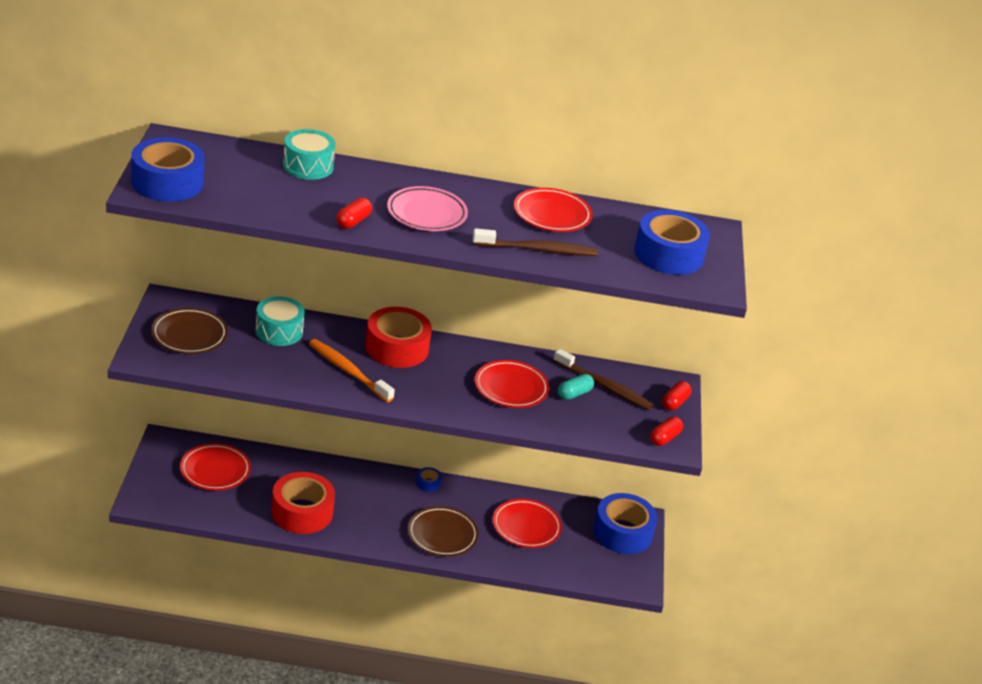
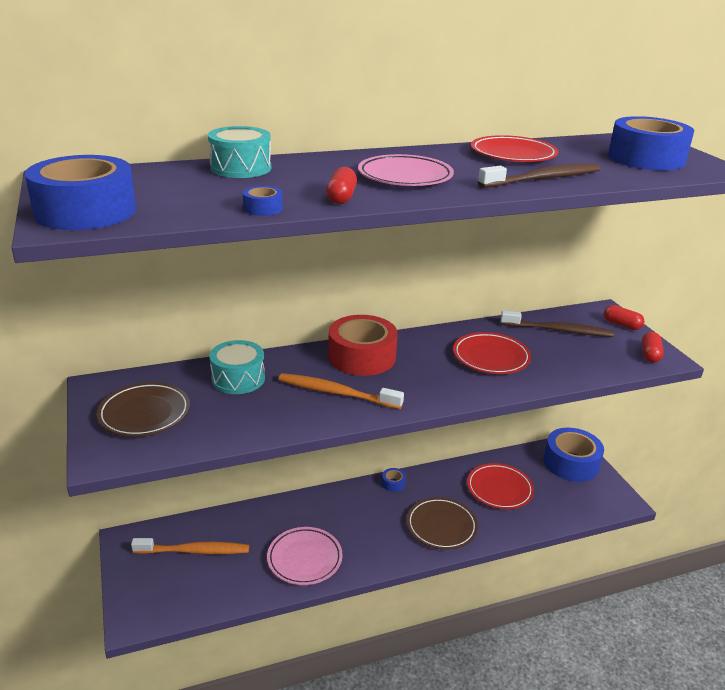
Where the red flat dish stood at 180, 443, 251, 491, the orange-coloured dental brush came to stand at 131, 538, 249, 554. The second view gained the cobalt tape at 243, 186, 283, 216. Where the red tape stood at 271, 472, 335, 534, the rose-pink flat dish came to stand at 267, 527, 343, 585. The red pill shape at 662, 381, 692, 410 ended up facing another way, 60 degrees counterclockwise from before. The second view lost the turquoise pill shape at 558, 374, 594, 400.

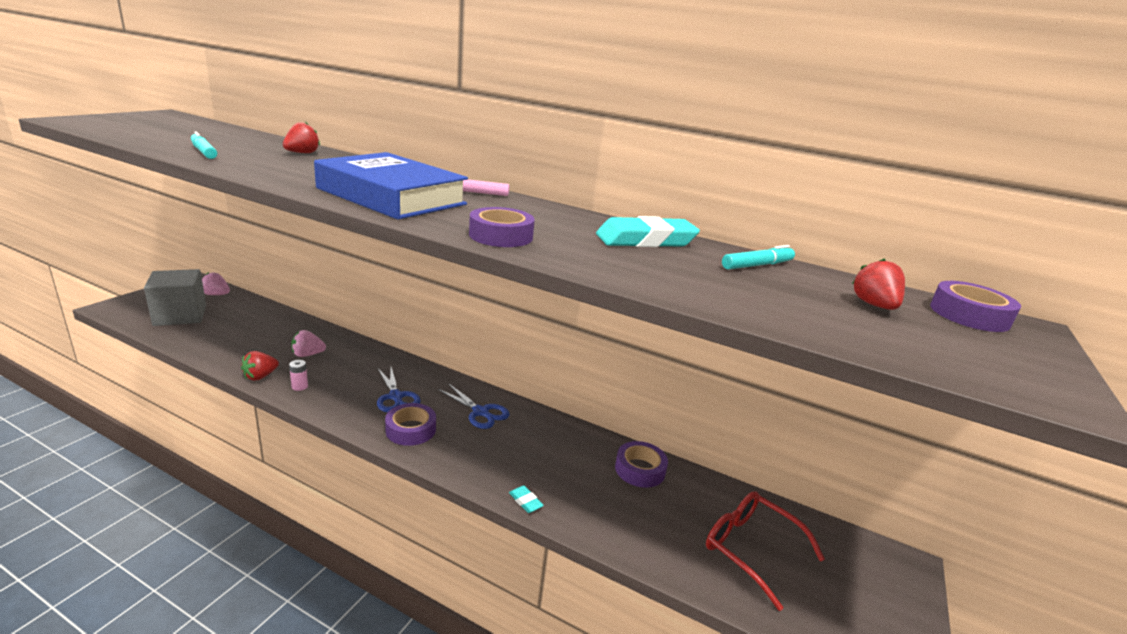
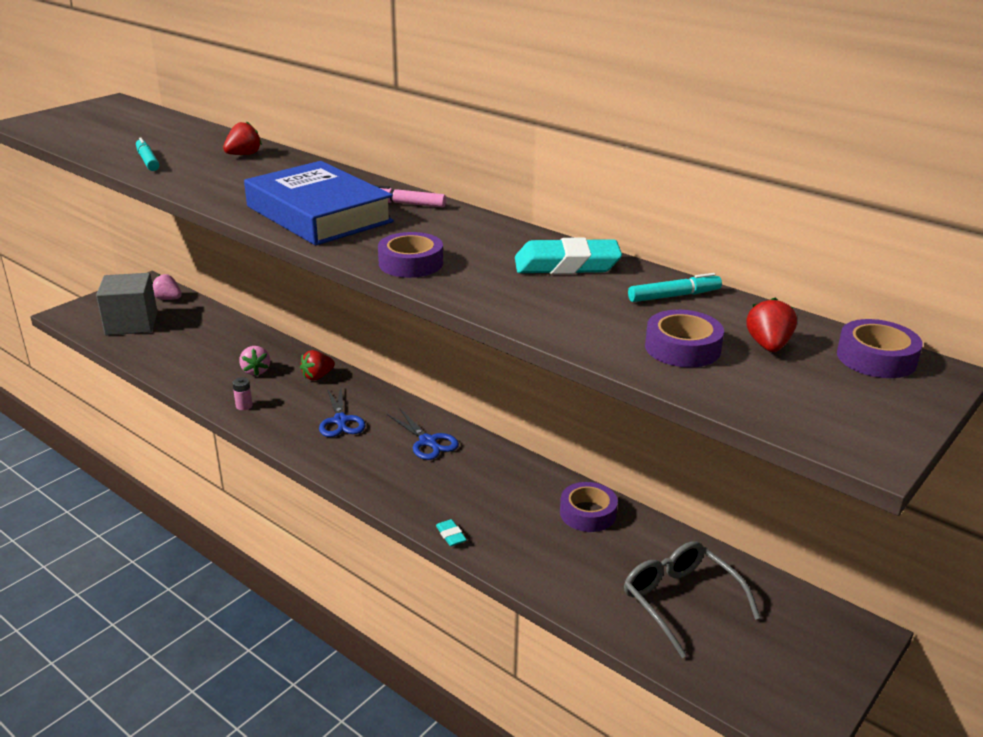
The rose-pink toy strawberry at 291, 330, 326, 357 ended up facing another way, 105 degrees counterclockwise from before. The red toy strawberry ended up elsewhere, having gone from 241, 351, 279, 381 to 300, 350, 335, 381. What was the red spectacles at 706, 491, 825, 611 turned into the ash-grey spectacles at 624, 541, 760, 658. The royal purple tape ended up elsewhere, having gone from 385, 403, 436, 446 to 645, 310, 724, 367.

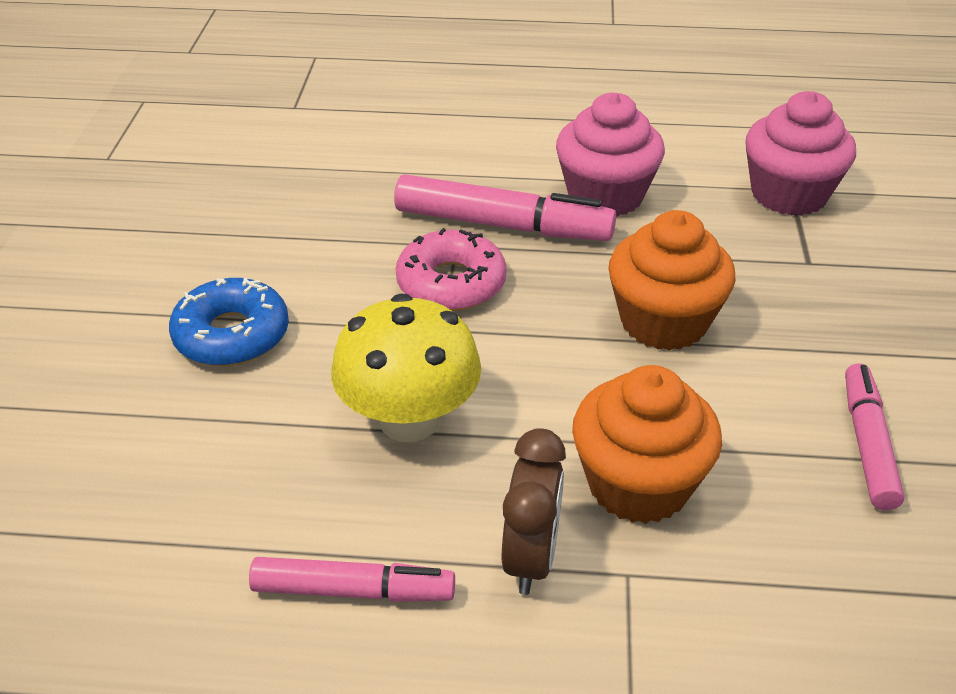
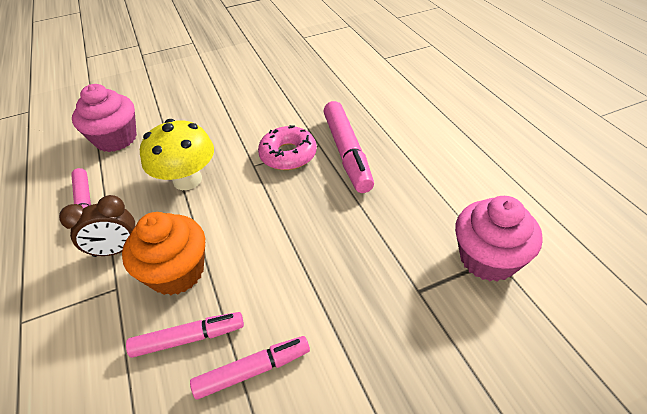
The rose-pink muffin ended up elsewhere, having gone from 556, 93, 665, 217 to 72, 84, 137, 152. The second view gained the rose-pink felt pen at 126, 312, 244, 358. The second view lost the cobalt donut at 169, 278, 289, 366. The second view lost the orange-coloured muffin at 608, 210, 736, 351.

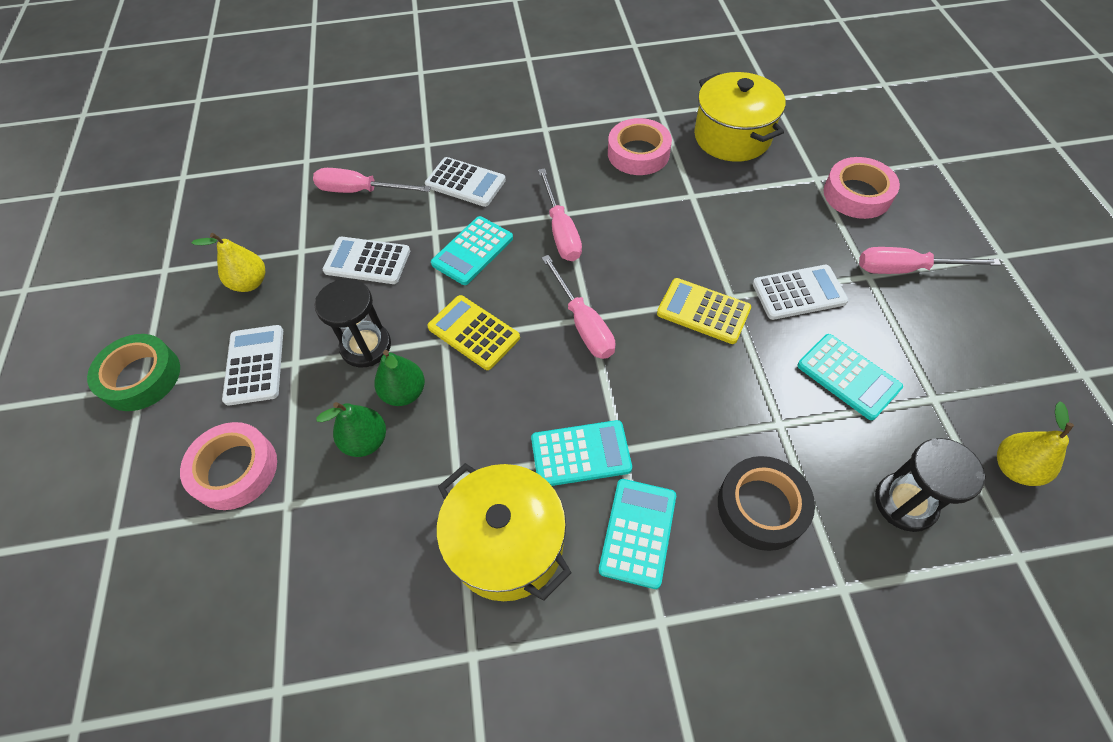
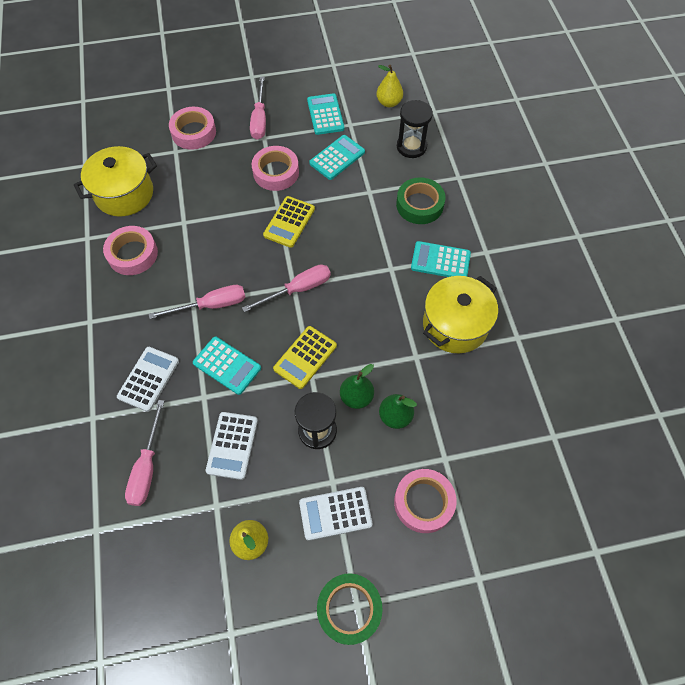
Where the snow-white calculator stood at 753, 265, 848, 320, the rose-pink tape came to stand at 252, 146, 299, 191. The turquoise calculator ended up elsewhere, having gone from 531, 420, 632, 486 to 307, 93, 344, 135. What was the jet-black tape at 718, 456, 815, 551 turned into the leaf-green tape at 396, 177, 445, 224.

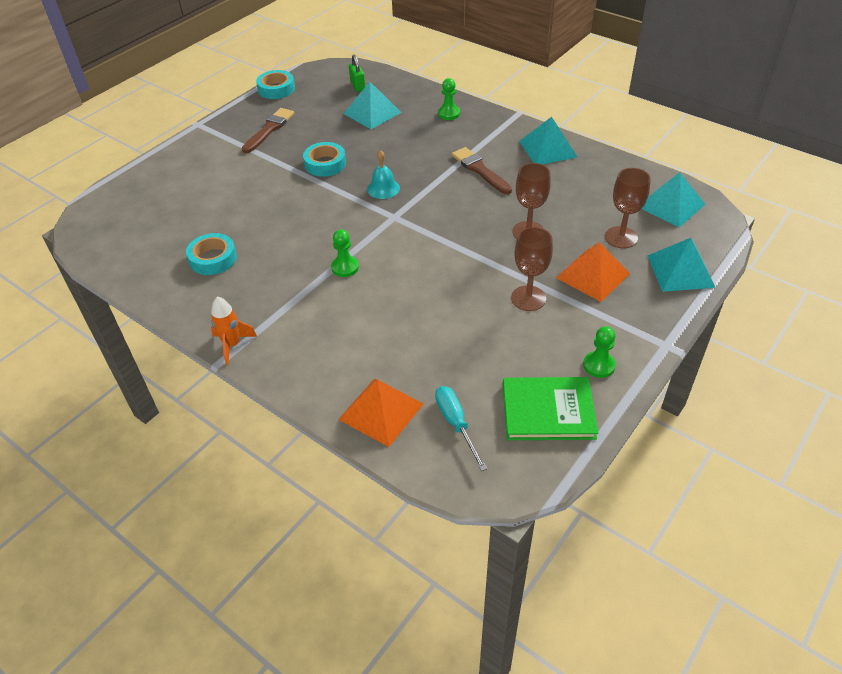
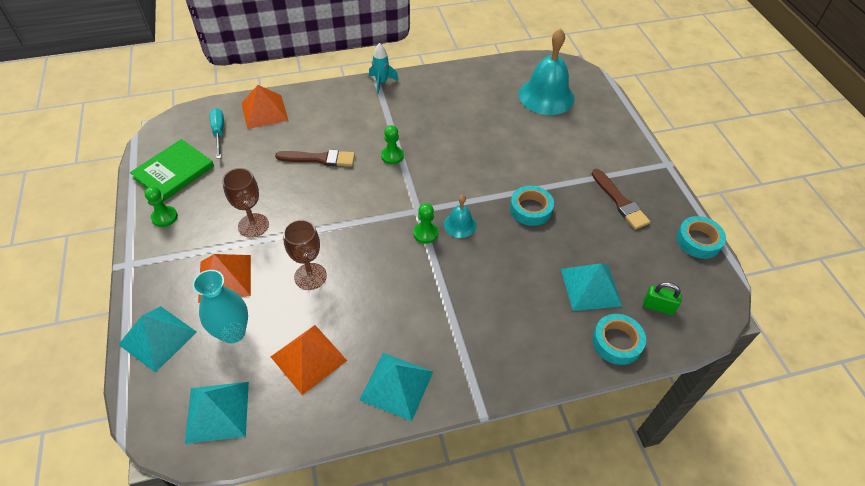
Where the russet wine glass stood at 605, 168, 651, 248, the turquoise flower vase came to stand at 193, 270, 248, 344. The turquoise screwdriver at 435, 386, 487, 471 ended up facing another way, 120 degrees counterclockwise from before. The second view gained the orange-coloured pyramid shape at 271, 325, 347, 395. The russet brush ended up elsewhere, having gone from 452, 147, 512, 194 to 275, 150, 355, 166. What was the orange-coloured spaceship at 211, 297, 257, 365 turned into the turquoise spaceship at 369, 43, 399, 94. The leaf-green game pawn ended up elsewhere, having gone from 438, 78, 460, 120 to 413, 203, 438, 244. The second view gained the turquoise hand bell at 519, 28, 575, 115. The turquoise tape ended up elsewhere, having gone from 186, 233, 237, 275 to 592, 314, 646, 365.

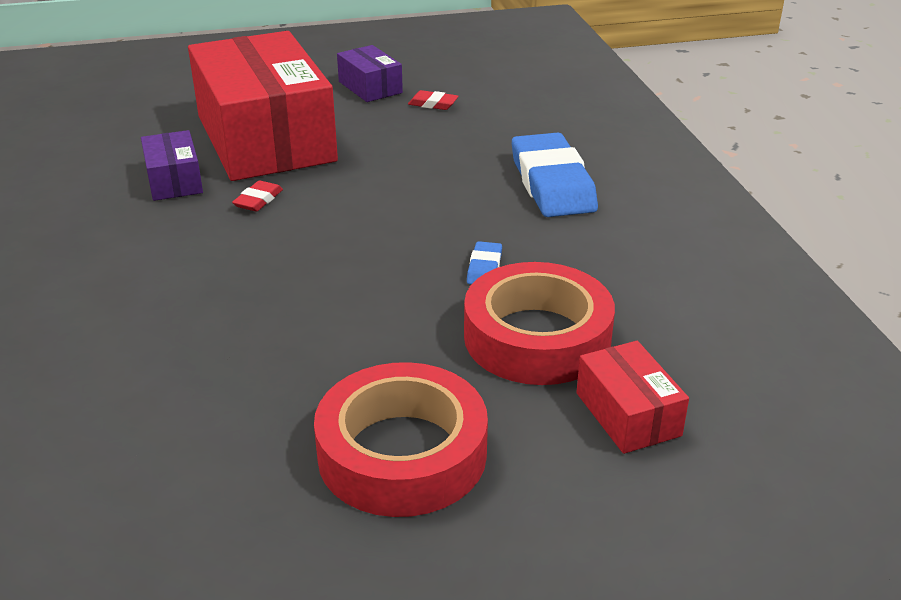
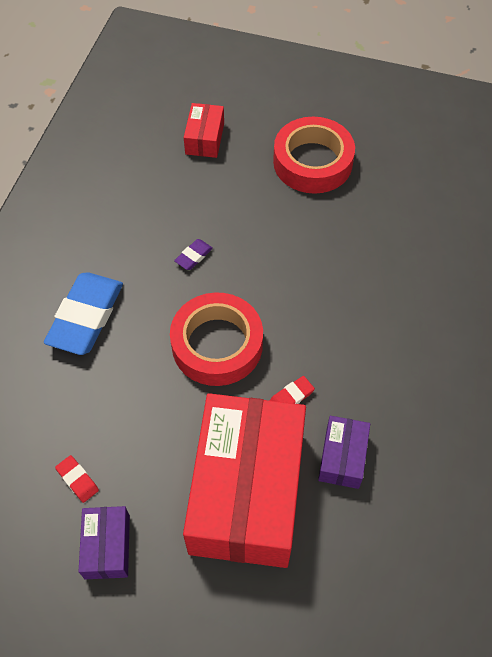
The red tape ended up elsewhere, having gone from 464, 262, 615, 385 to 170, 292, 263, 386. What was the cobalt pencil eraser at 467, 241, 502, 284 turned into the royal purple pencil eraser at 174, 239, 213, 270.

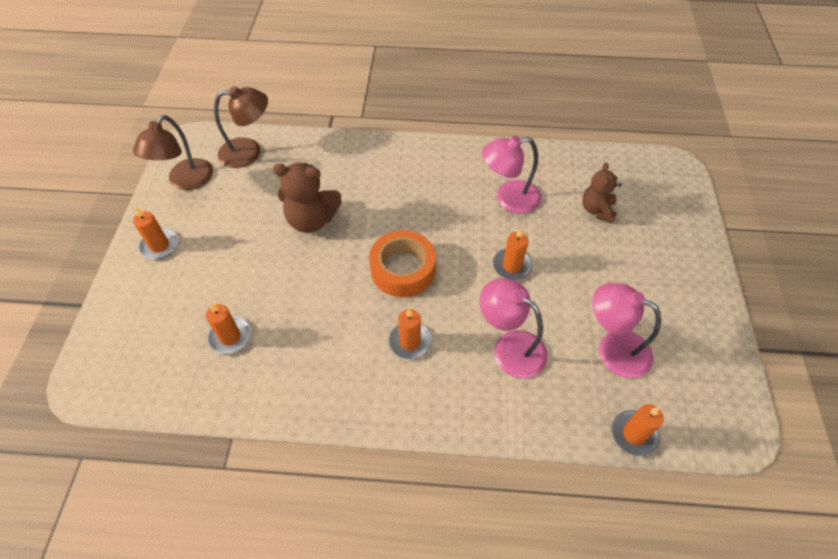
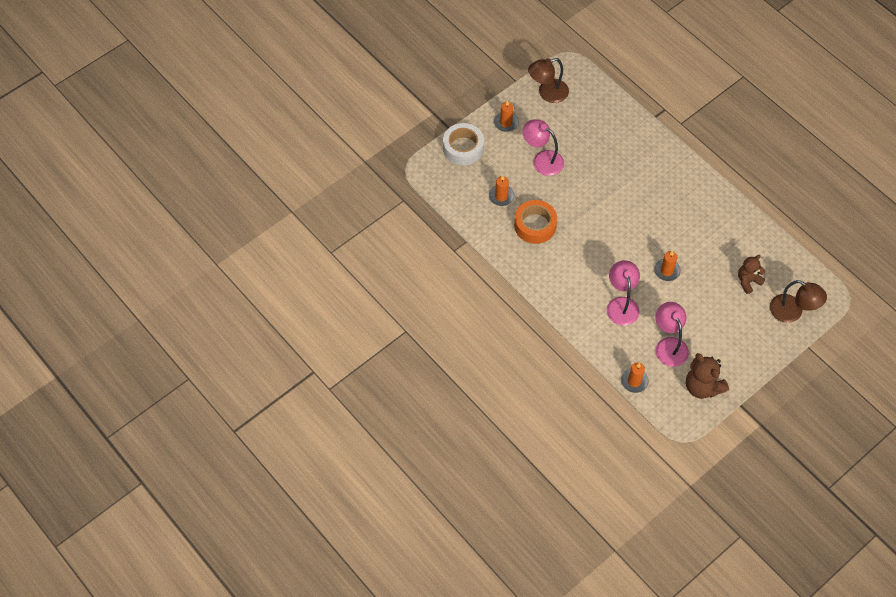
The second view gained the snow-white tape at 443, 123, 484, 165. The orange-coloured tape ended up elsewhere, having gone from 369, 230, 436, 297 to 514, 200, 557, 244. The rose-pink desk lamp ended up elsewhere, having gone from 482, 135, 541, 214 to 523, 119, 564, 176. The russet stuffed bear ended up elsewhere, having gone from 273, 163, 342, 233 to 686, 353, 729, 399. The russet desk lamp ended up elsewhere, having gone from 214, 86, 268, 168 to 770, 280, 827, 323. The second view lost the orange-coloured candle at 389, 308, 432, 359.

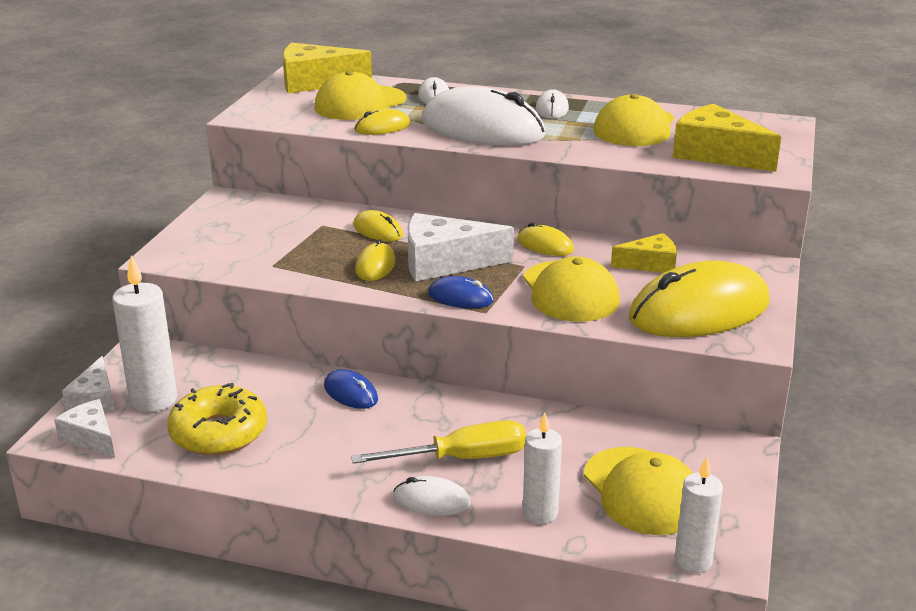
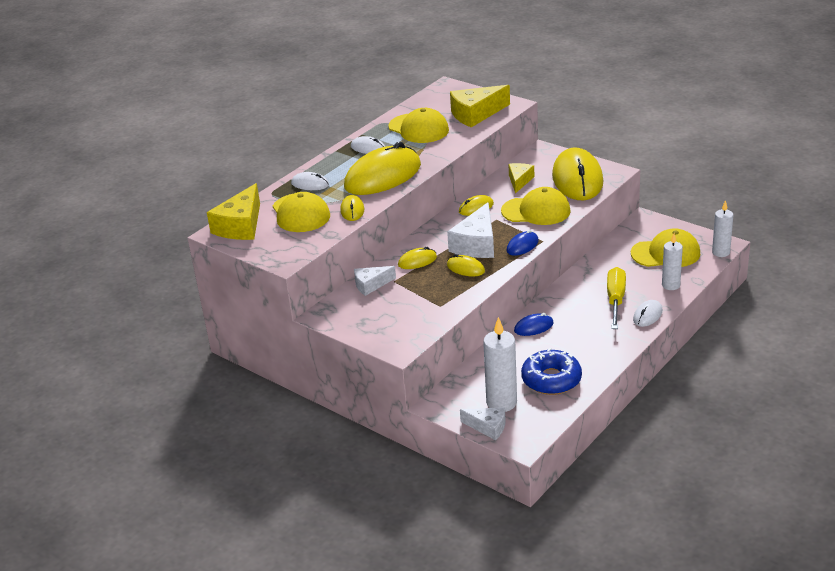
What was the snow-white computer mouse at 421, 86, 546, 146 turned into the bright yellow computer mouse at 344, 142, 421, 195. The snow-white cheese wedge ended up elsewhere, having gone from 54, 399, 115, 458 to 354, 266, 396, 296. What was the bright yellow donut at 167, 383, 267, 456 turned into the cobalt donut at 521, 348, 582, 395.

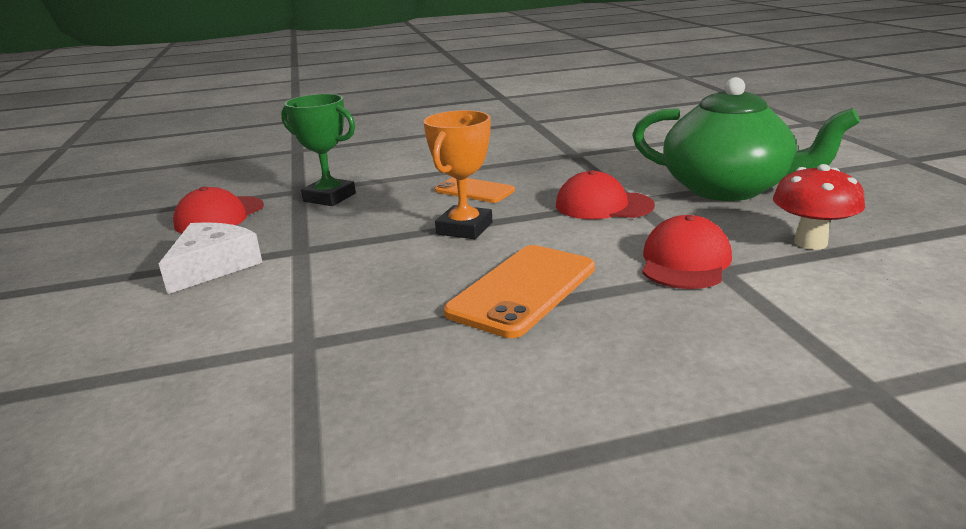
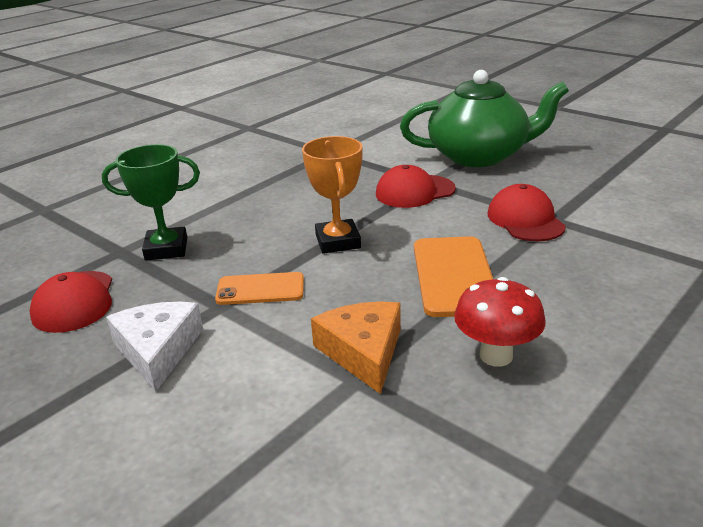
The orange-coloured smartphone ended up elsewhere, having gone from 435, 177, 515, 203 to 215, 272, 304, 305. The second view gained the orange-coloured cheese wedge at 311, 302, 401, 394. The red mushroom ended up elsewhere, having gone from 773, 164, 865, 250 to 454, 277, 546, 367.

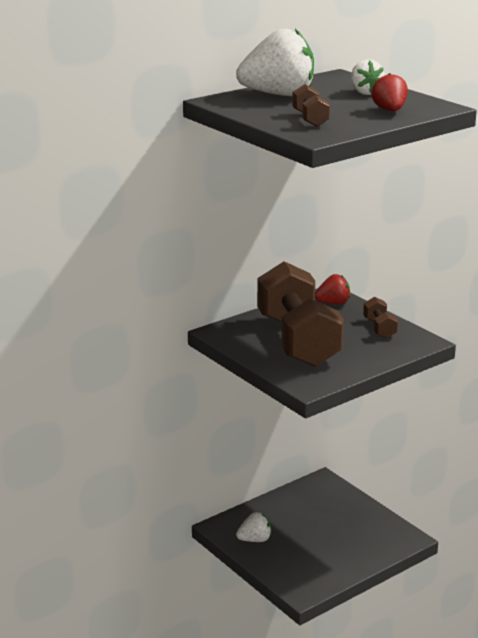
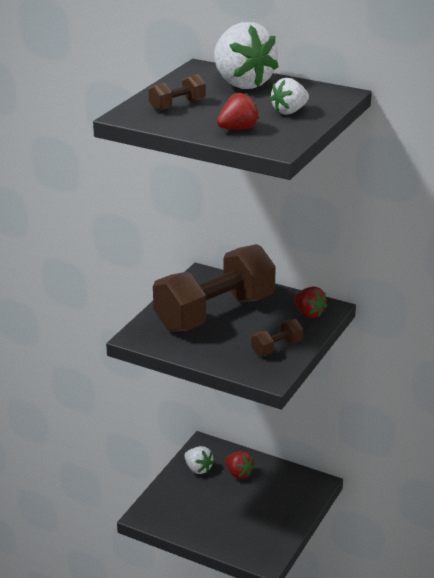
The second view gained the red toy strawberry at 225, 451, 255, 479.

